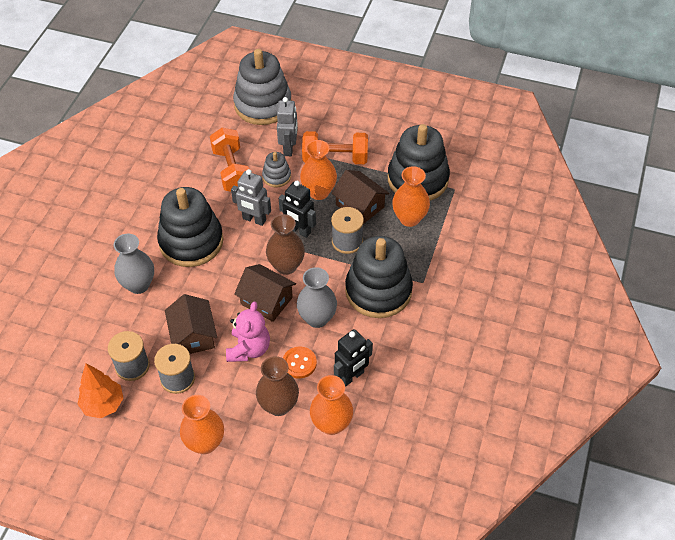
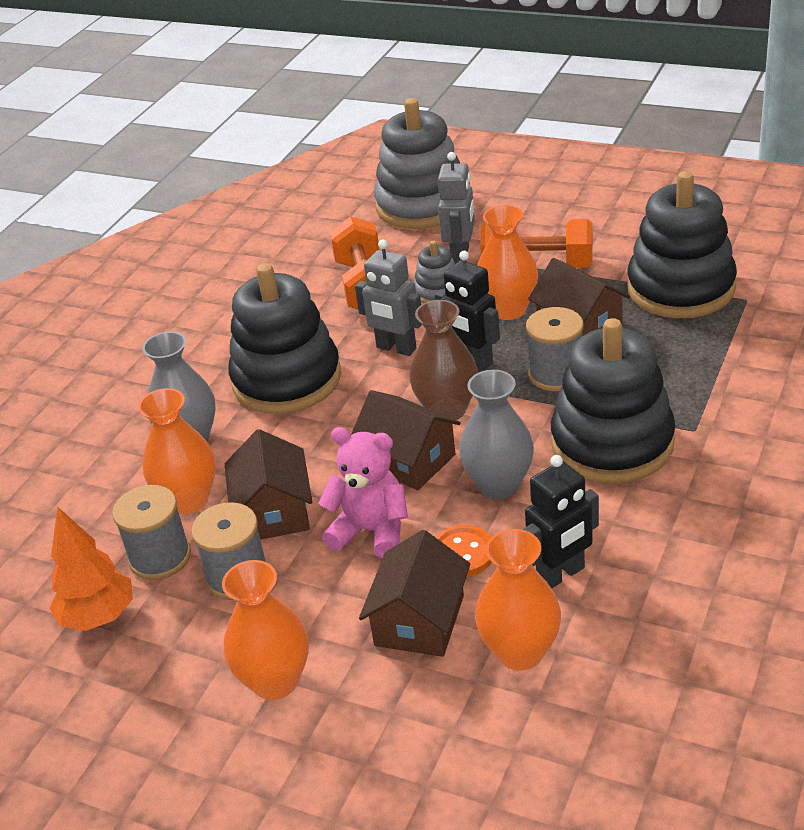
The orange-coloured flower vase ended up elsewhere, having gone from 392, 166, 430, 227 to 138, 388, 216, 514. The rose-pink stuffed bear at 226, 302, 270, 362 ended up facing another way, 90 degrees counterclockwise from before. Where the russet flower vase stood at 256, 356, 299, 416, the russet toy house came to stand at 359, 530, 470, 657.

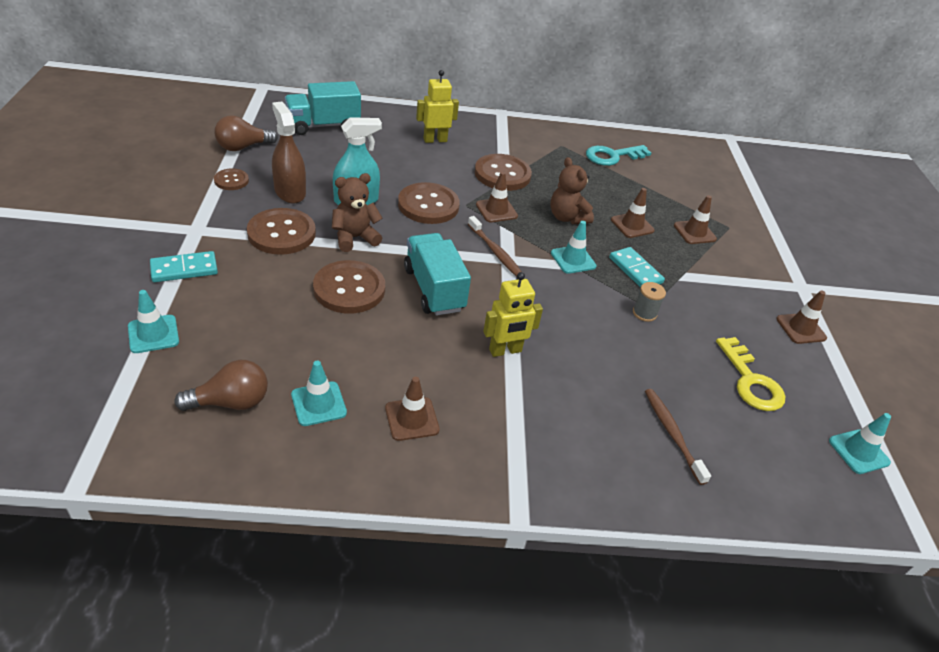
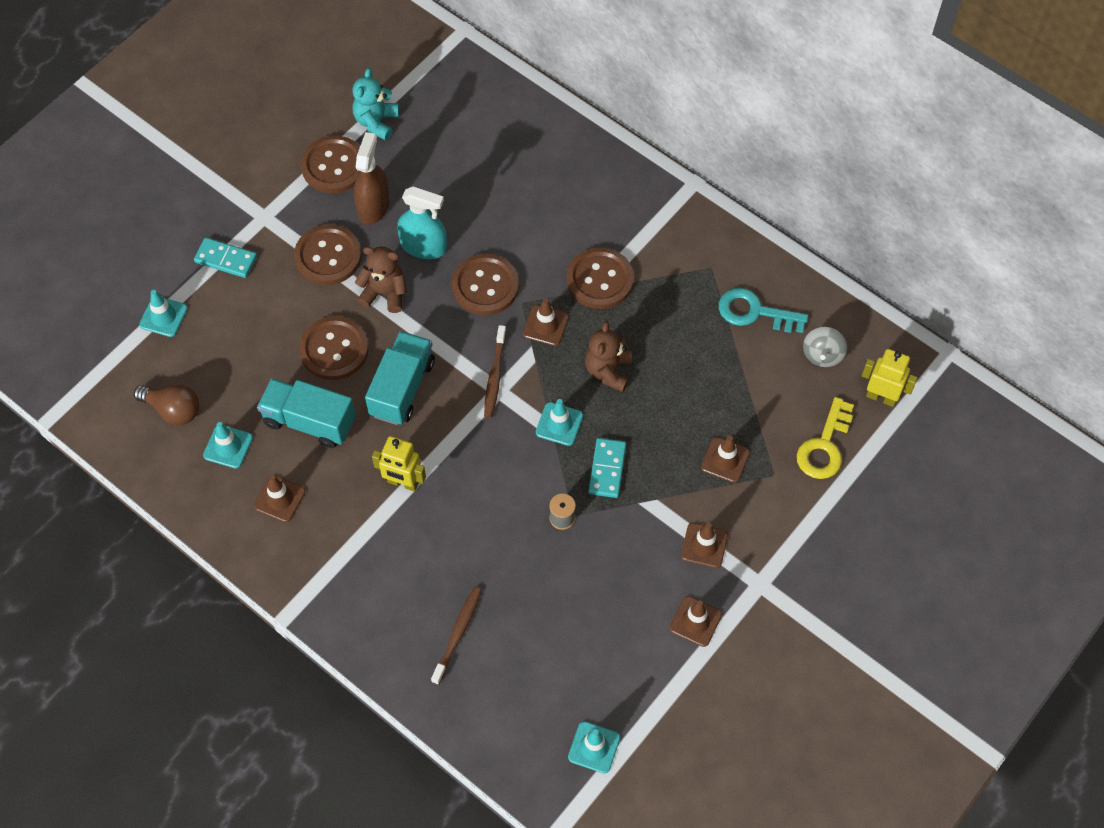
The turquoise toy truck ended up elsewhere, having gone from 285, 81, 361, 135 to 257, 378, 356, 448. The size of the russet sewing button at 214, 168, 249, 190 changed by a factor of 1.86. Where the russet bulb stood at 214, 115, 278, 151, the turquoise stuffed bear came to stand at 352, 68, 399, 140. The russet traffic cone ended up elsewhere, having gone from 611, 188, 655, 238 to 681, 523, 728, 568. The bright yellow latchkey ended up elsewhere, having gone from 716, 337, 785, 411 to 797, 397, 854, 479. The second view gained the ash-grey whirligig at 803, 327, 847, 367. The bright yellow robot ended up elsewhere, having gone from 416, 70, 459, 143 to 862, 349, 918, 407.

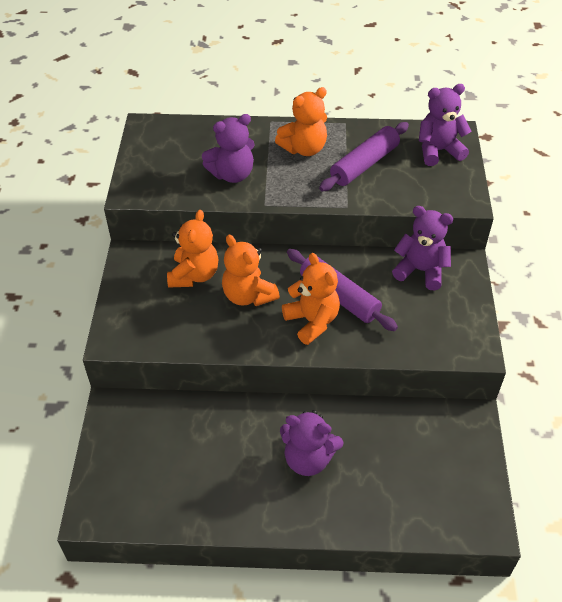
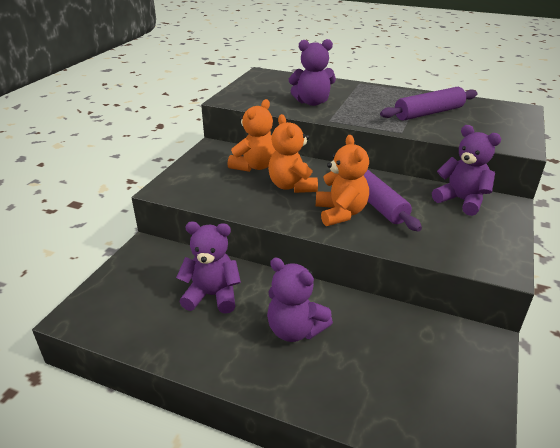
The royal purple stuffed bear ended up elsewhere, having gone from 419, 84, 472, 166 to 176, 222, 241, 314. The second view lost the orange-coloured stuffed bear at 275, 87, 327, 156.

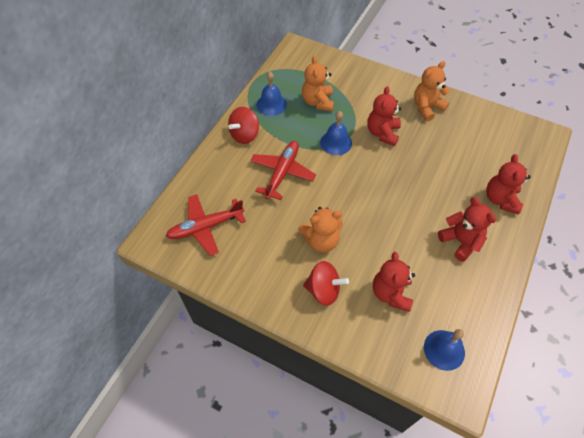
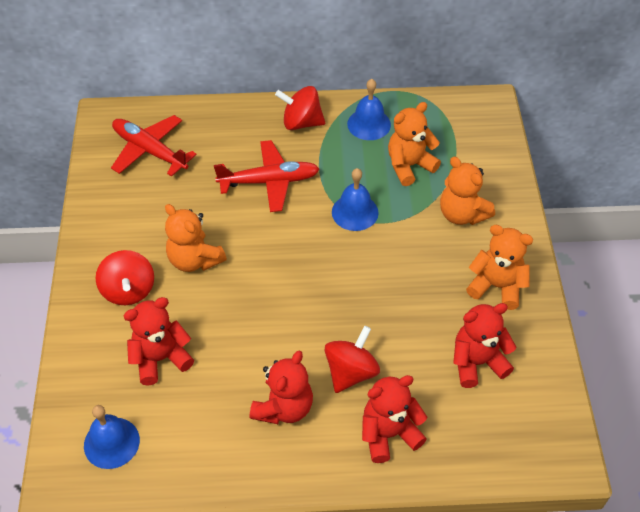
The second view gained the red whirligig at 325, 326, 380, 393. The second view gained the orange-coloured stuffed bear at 440, 157, 495, 225. The red stuffed bear ended up elsewhere, having gone from 368, 86, 401, 146 to 453, 303, 516, 388.

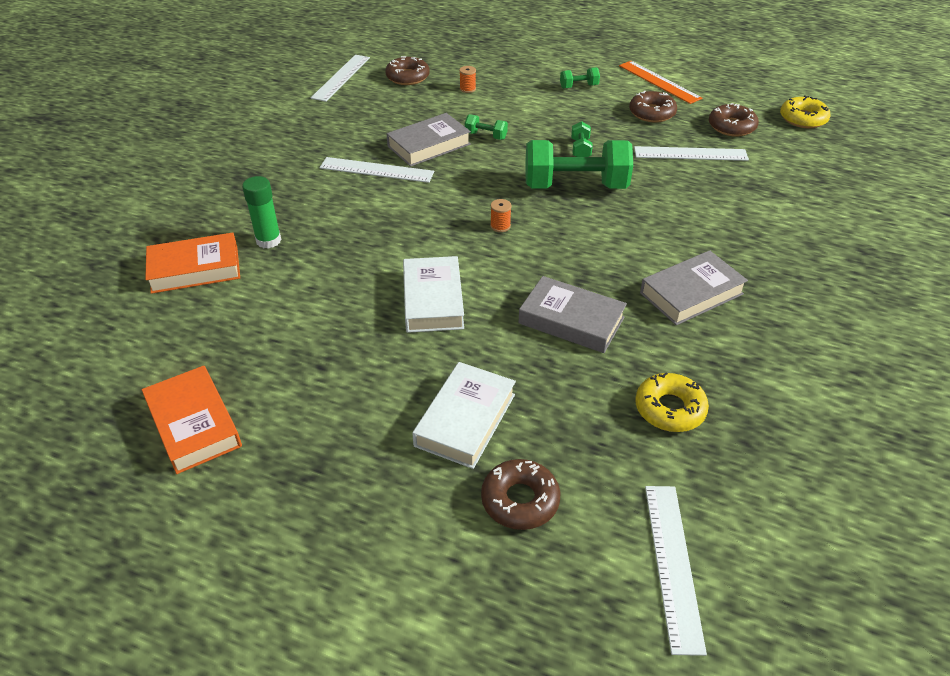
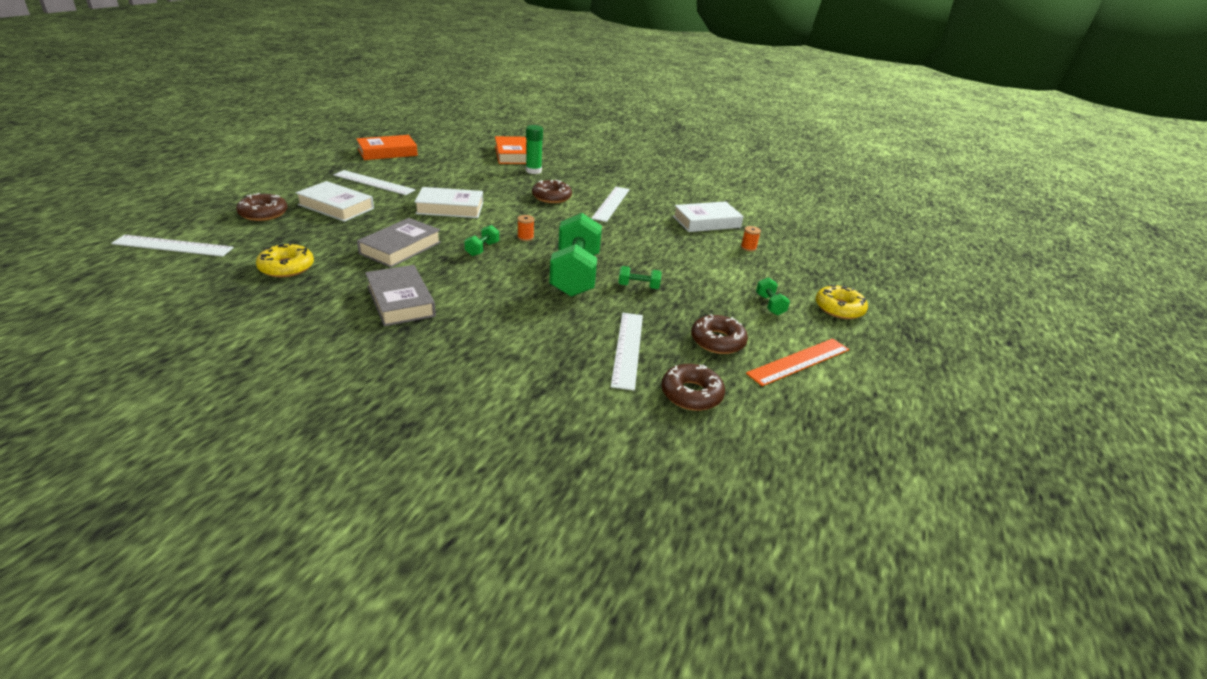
The snow-white measuring stick ended up elsewhere, having gone from 311, 55, 370, 102 to 333, 170, 416, 195. The leaf-green free weight ended up elsewhere, having gone from 465, 114, 508, 140 to 464, 225, 499, 256. The russet donut ended up elsewhere, having gone from 385, 56, 430, 85 to 532, 180, 572, 203. The second view gained the snow-white book at 673, 201, 744, 232. The bright yellow donut ended up elsewhere, having gone from 780, 95, 831, 128 to 816, 285, 868, 319. The second view lost the ash-grey book at 386, 113, 471, 167.

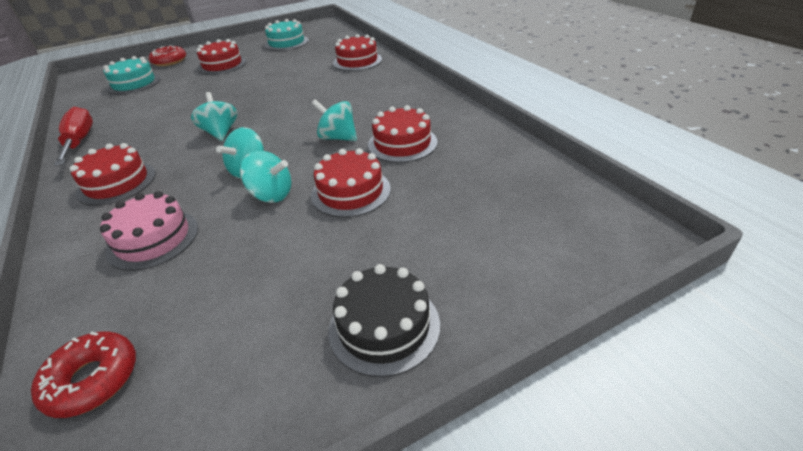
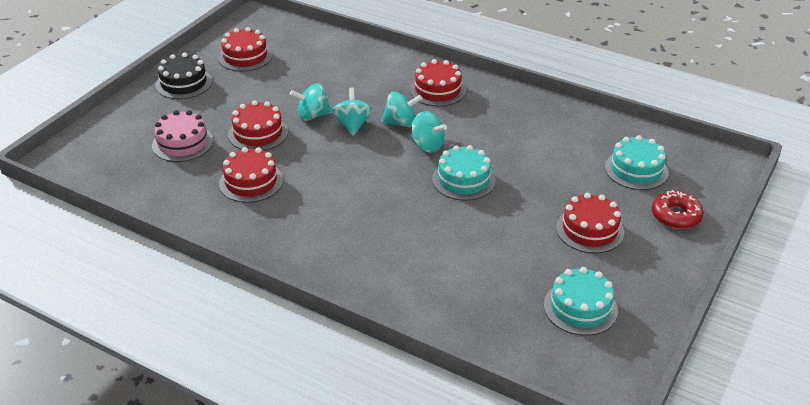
The rose-pink gateau ended up elsewhere, having gone from 100, 191, 198, 271 to 152, 110, 213, 162. The red gateau ended up elsewhere, having gone from 333, 34, 382, 71 to 218, 27, 272, 71. The turquoise whirligig ended up elsewhere, having gone from 311, 99, 357, 141 to 381, 92, 423, 127. The second view gained the turquoise gateau at 432, 145, 496, 201. The second view lost the red donut at 31, 331, 136, 418. The second view lost the red screwdriver at 54, 107, 93, 166.

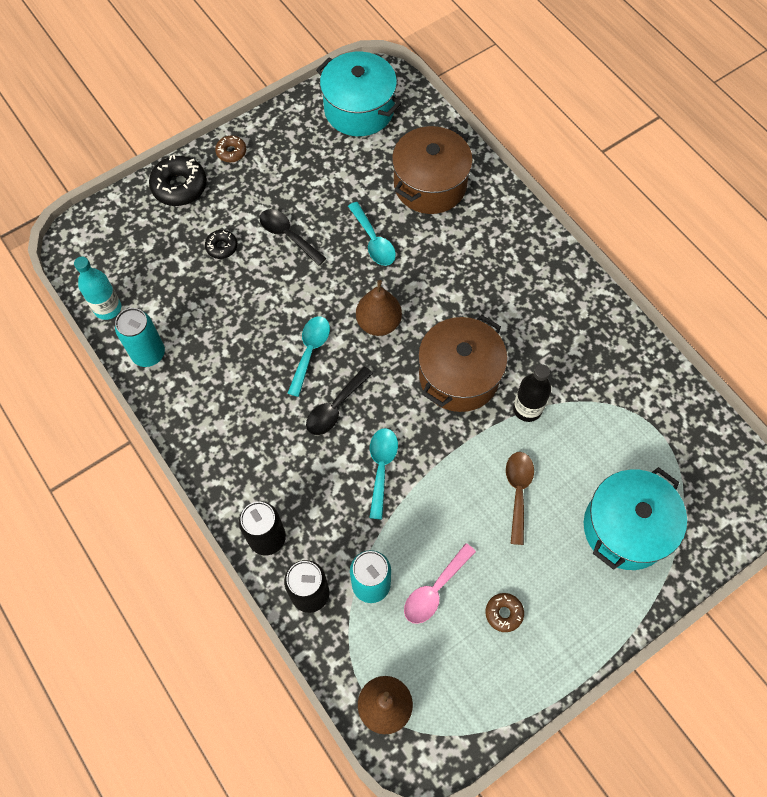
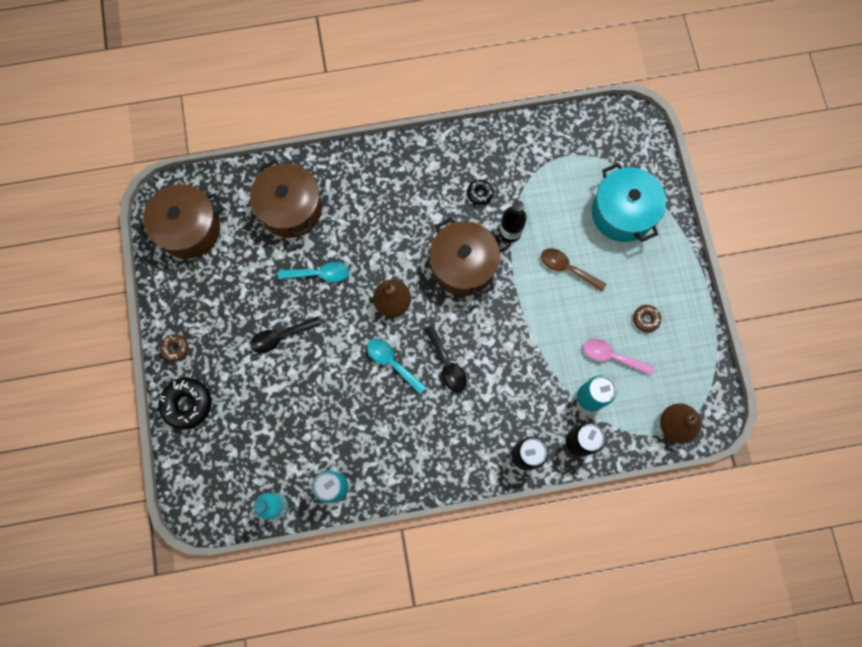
What was the turquoise stockpot at 316, 52, 402, 136 turned into the russet stockpot at 137, 184, 223, 259. The jet-black donut ended up elsewhere, having gone from 205, 230, 237, 259 to 467, 179, 494, 205. The rose-pink spoon at 404, 543, 476, 624 ended up facing another way, 135 degrees clockwise from before. The second view lost the turquoise spoon at 369, 428, 398, 519.

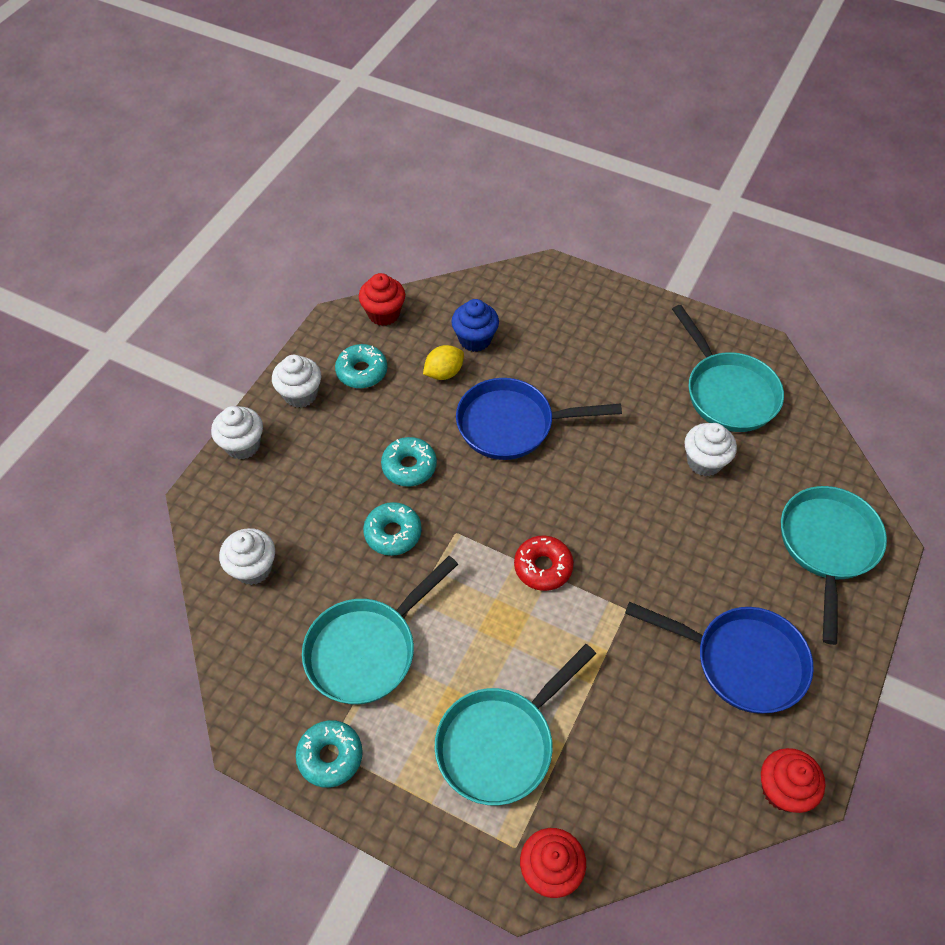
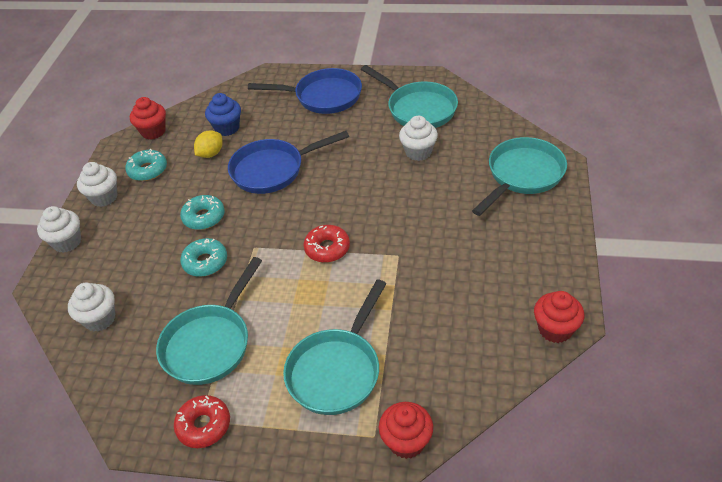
What was the turquoise donut at 296, 720, 363, 788 turned into the red donut at 174, 395, 230, 448. The cobalt pan ended up elsewhere, having gone from 625, 602, 814, 714 to 248, 68, 362, 114. The turquoise pan at 781, 486, 887, 645 ended up facing another way, 45 degrees clockwise from before.

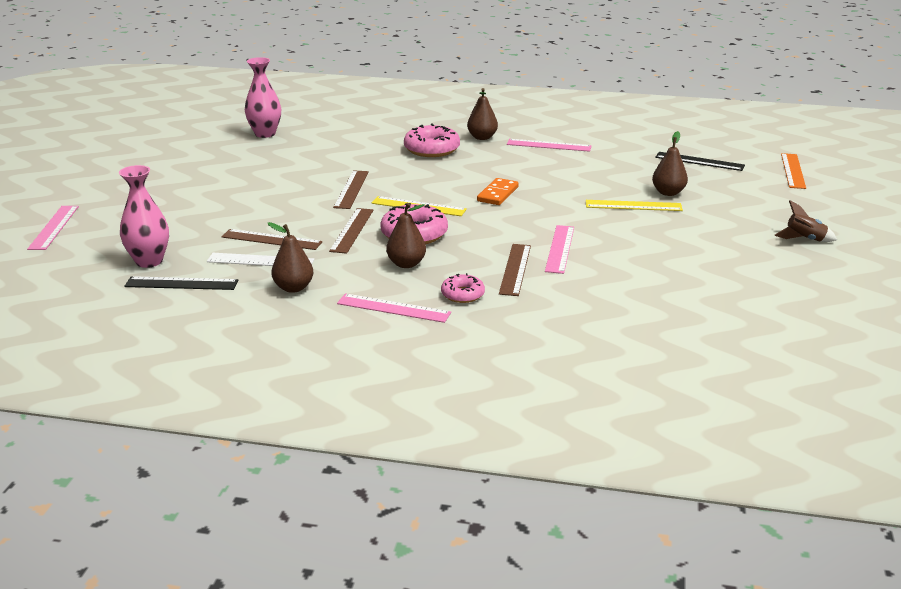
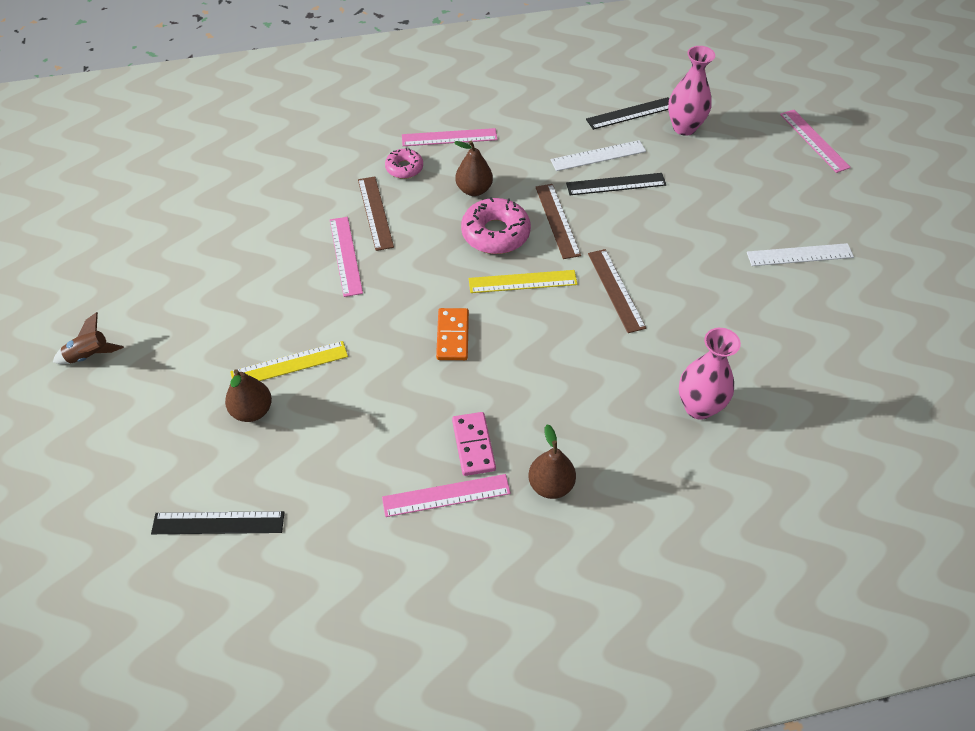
The second view gained the rose-pink domino tile at 452, 412, 496, 476. What was the russet measuring stick at 222, 229, 322, 250 turned into the jet-black measuring stick at 566, 173, 666, 195. The rose-pink flower vase ended up elsewhere, having gone from 245, 57, 281, 138 to 679, 328, 741, 420. The second view gained the snow-white measuring stick at 747, 243, 854, 266. The second view lost the russet pear fruit at 268, 222, 313, 293. The second view lost the rose-pink donut at 404, 124, 460, 157. The second view lost the orange-coloured measuring stick at 781, 153, 806, 189.

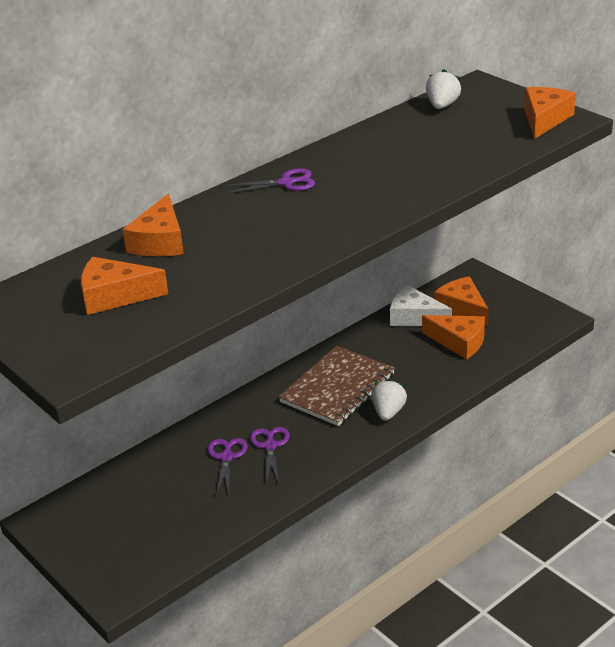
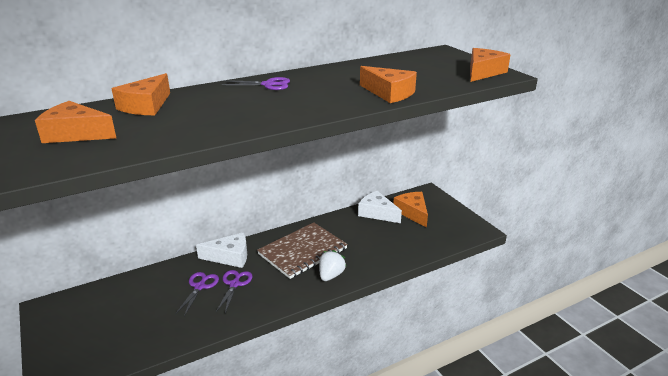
The second view gained the snow-white cheese wedge at 196, 232, 247, 268. The orange-coloured cheese wedge ended up elsewhere, having gone from 422, 315, 485, 360 to 360, 66, 417, 103. The second view lost the snow-white toy strawberry at 426, 69, 461, 109.

